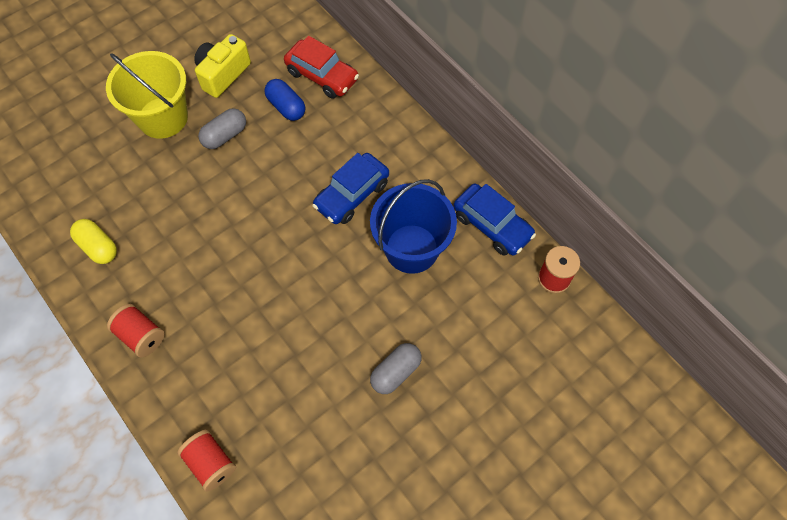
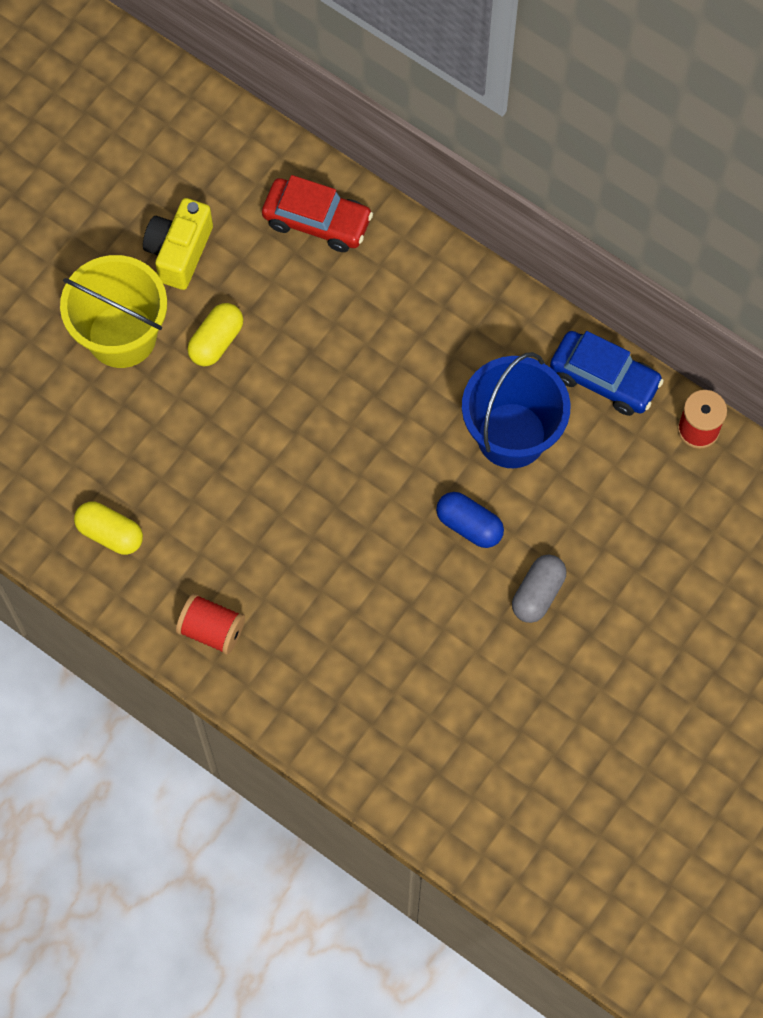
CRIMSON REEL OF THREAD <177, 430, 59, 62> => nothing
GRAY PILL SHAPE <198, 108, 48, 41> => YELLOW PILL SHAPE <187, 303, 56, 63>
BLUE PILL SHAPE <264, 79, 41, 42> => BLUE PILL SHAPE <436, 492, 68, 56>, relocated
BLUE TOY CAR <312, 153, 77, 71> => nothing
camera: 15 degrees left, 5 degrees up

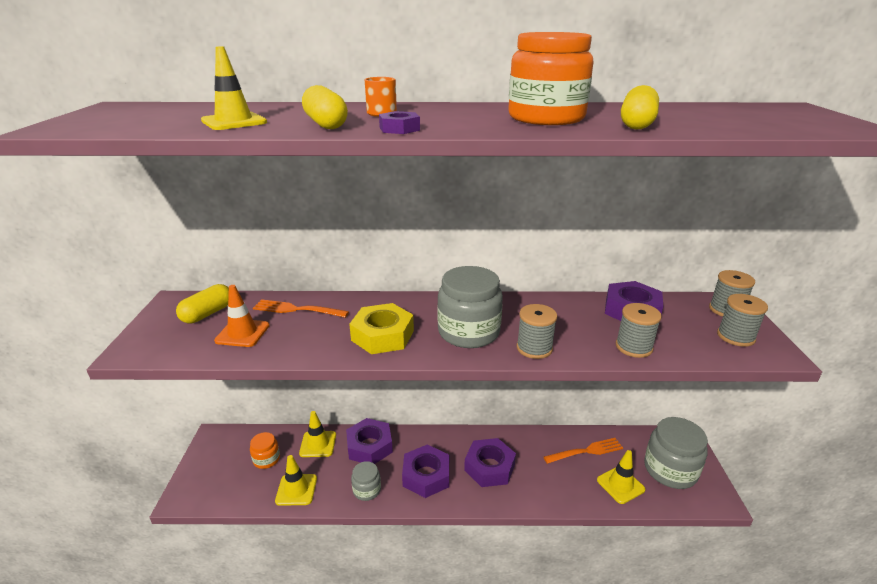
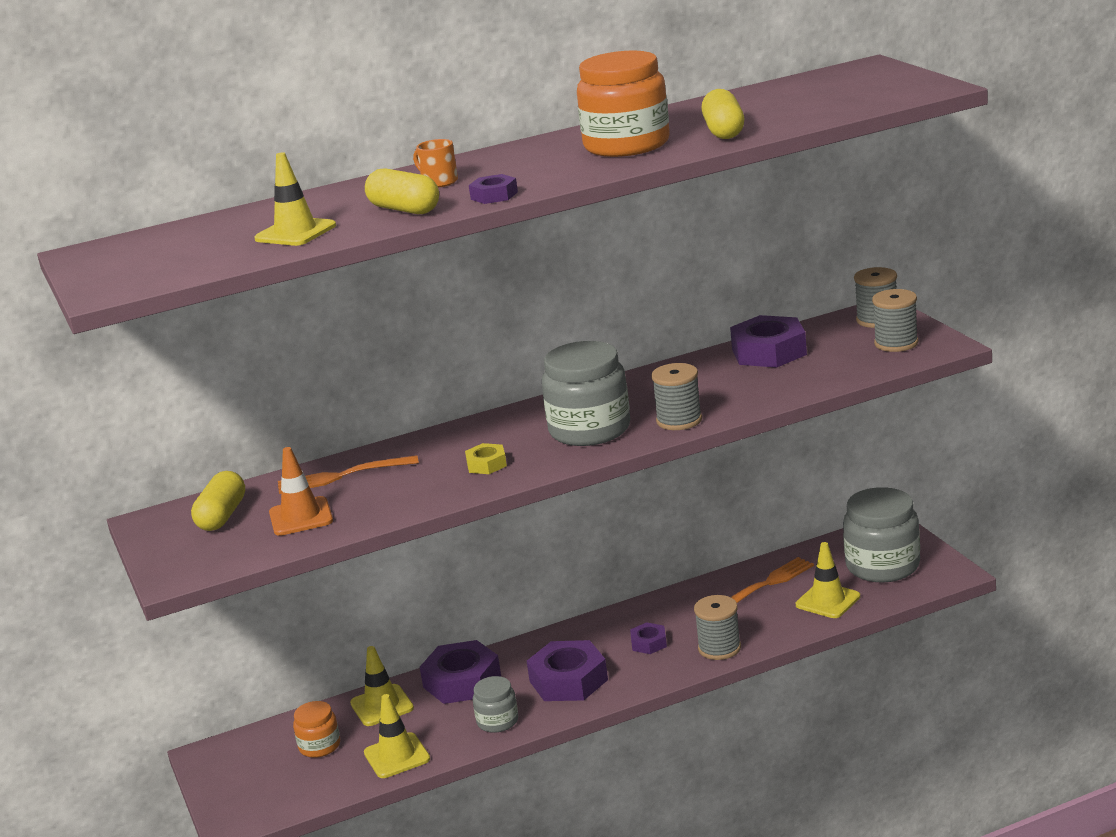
YELLOW HEX NUT <349, 303, 65, 51> => YELLOW HEX NUT <465, 443, 42, 31>, x0.51
VIOLET HEX NUT <464, 438, 52, 49> => VIOLET HEX NUT <630, 622, 37, 32>, x0.51
GRAY REEL OF THREAD <616, 303, 46, 55> => GRAY REEL OF THREAD <694, 595, 47, 65>, relocated
camera: 20 degrees left, 5 degrees down

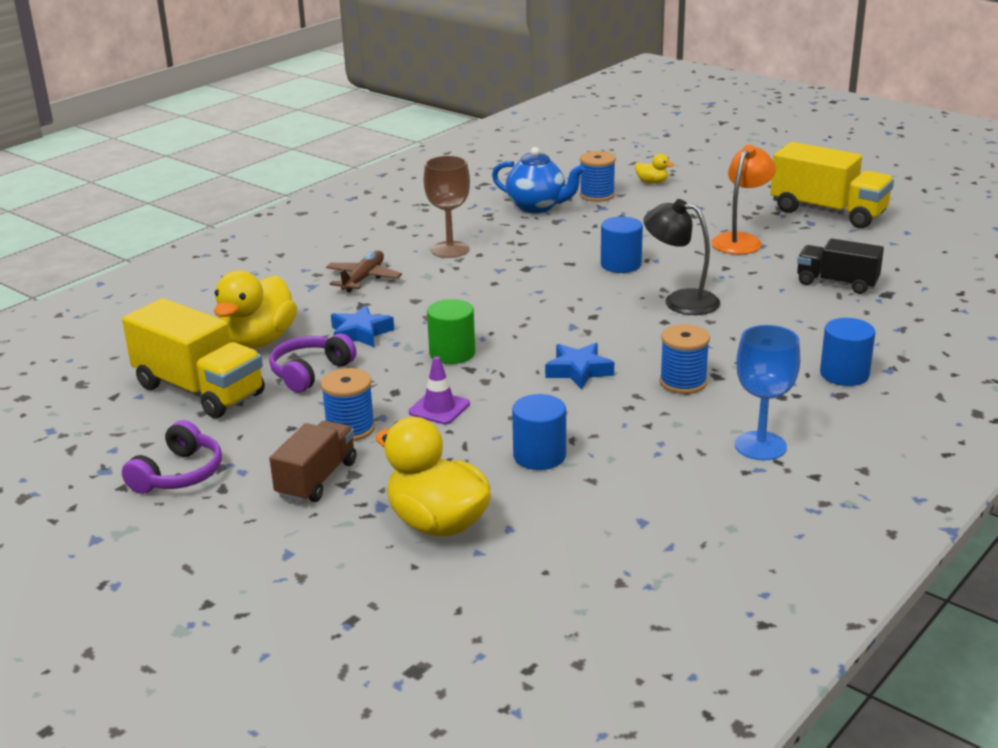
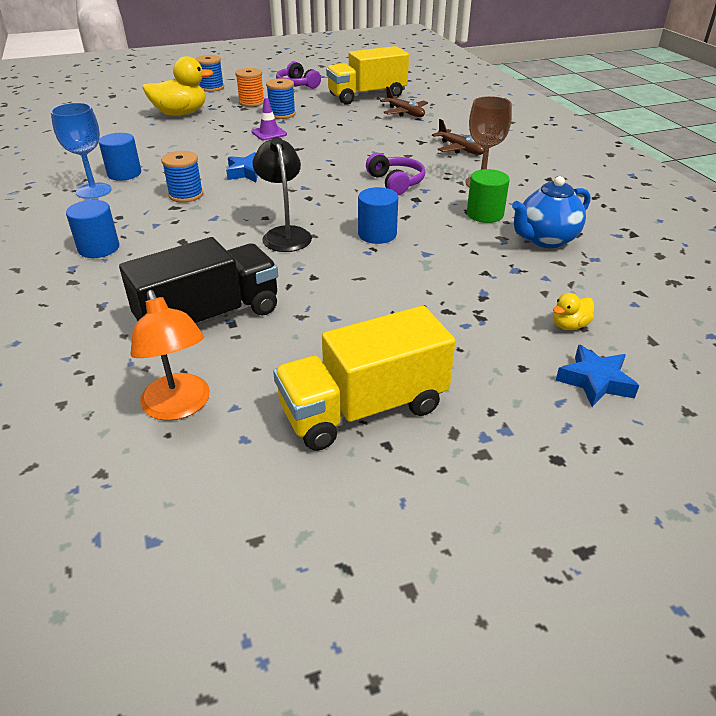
YELLOW RUBBER DUCK <214, 270, 83, 79> => DARK BROWN PLANE <380, 86, 48, 31>
VIOLET OVER-EAR HEADPHONES <269, 333, 88, 60> => VIOLET OVER-EAR HEADPHONES <366, 153, 59, 42>, relocated
DARK BROWN TRUCK <269, 420, 87, 83> => ORANGE-COLOURED REEL OF THREAD <235, 68, 29, 39>
BLUE STAR <331, 305, 63, 42> => BLUE STAR <555, 345, 84, 62>, relocated
EMERALD SOLID CYLINDER <427, 299, 48, 65> => EMERALD SOLID CYLINDER <467, 169, 43, 54>, relocated
BLUE SOLID CYLINDER <512, 394, 54, 76> => BLUE SOLID CYLINDER <99, 133, 42, 48>, relocated
BLUE REEL OF THREAD <580, 151, 36, 51> => BLUE REEL OF THREAD <195, 55, 29, 37>, relocated
JET-BLACK READING LAMP <643, 199, 77, 116> => JET-BLACK READING LAMP <252, 137, 60, 115>, 75 degrees counterclockwise
ORANGE-COLOURED READING LAMP <711, 145, 65, 110> => ORANGE-COLOURED READING LAMP <131, 290, 79, 131>, relocated
JET-BLACK TRUCK <797, 238, 87, 56> => JET-BLACK TRUCK <119, 237, 159, 89>, x1.60
camera: 120 degrees right, 10 degrees up

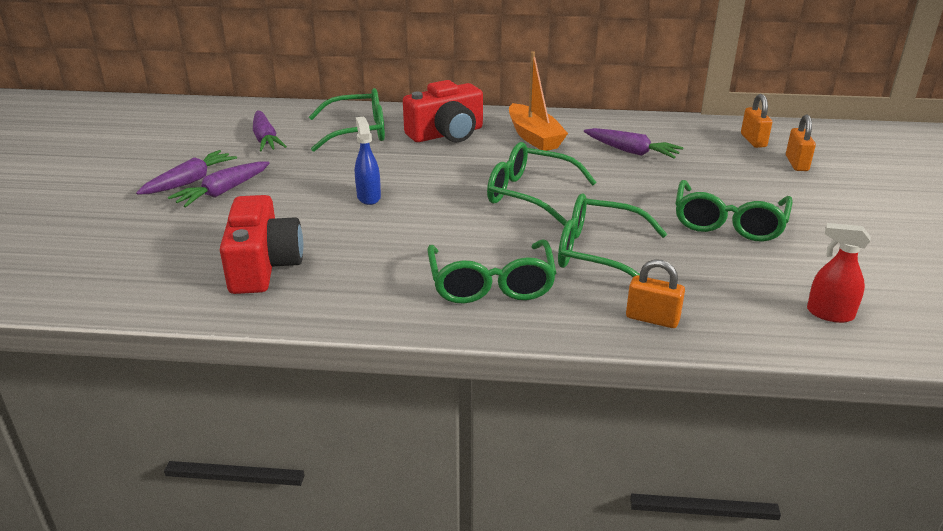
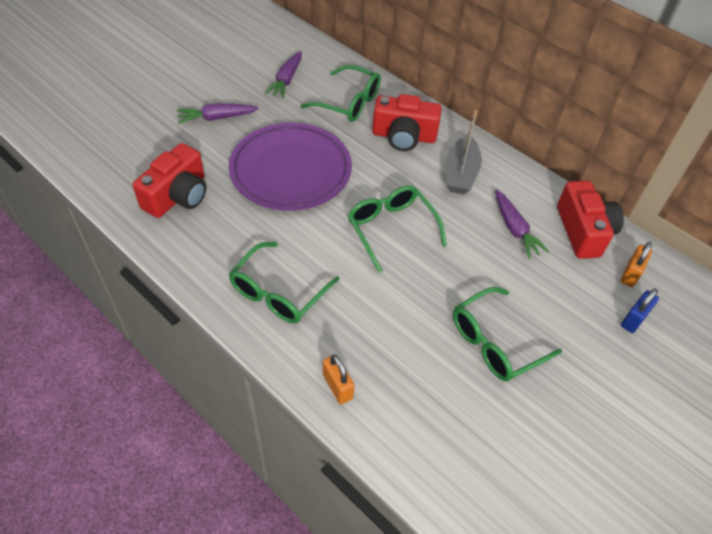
VIOLET CARROT <136, 150, 101, 45> => nothing
BLUE SPRAYER <355, 117, 26, 88> => VIOLET FLAT DISH <229, 123, 123, 88>
ORANGE-COLOURED BOAT <509, 51, 59, 100> => GRAY BOAT <446, 110, 36, 84>
EMERALD EYEGLASSES <558, 194, 109, 83> => nothing
ORANGE-COLOURED SMALL LOCK <786, 115, 30, 56> => BLUE SMALL LOCK <621, 288, 38, 45>
CRIMSON SPRAYER <807, 223, 64, 100> => nothing
nothing => CRIMSON PHOTO CAMERA <557, 181, 67, 78>
camera: 35 degrees right, 20 degrees up

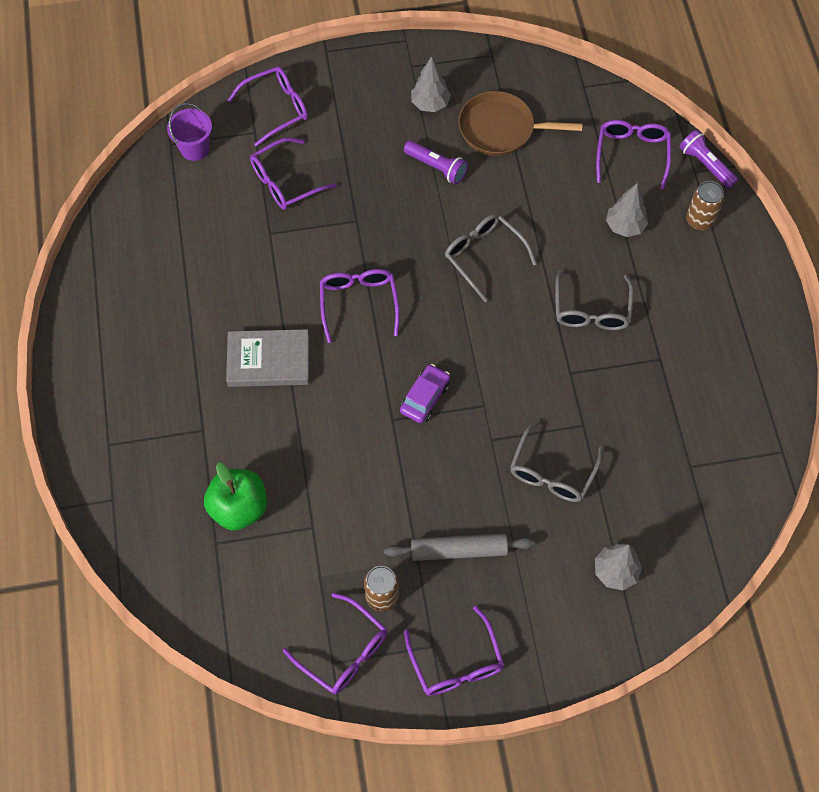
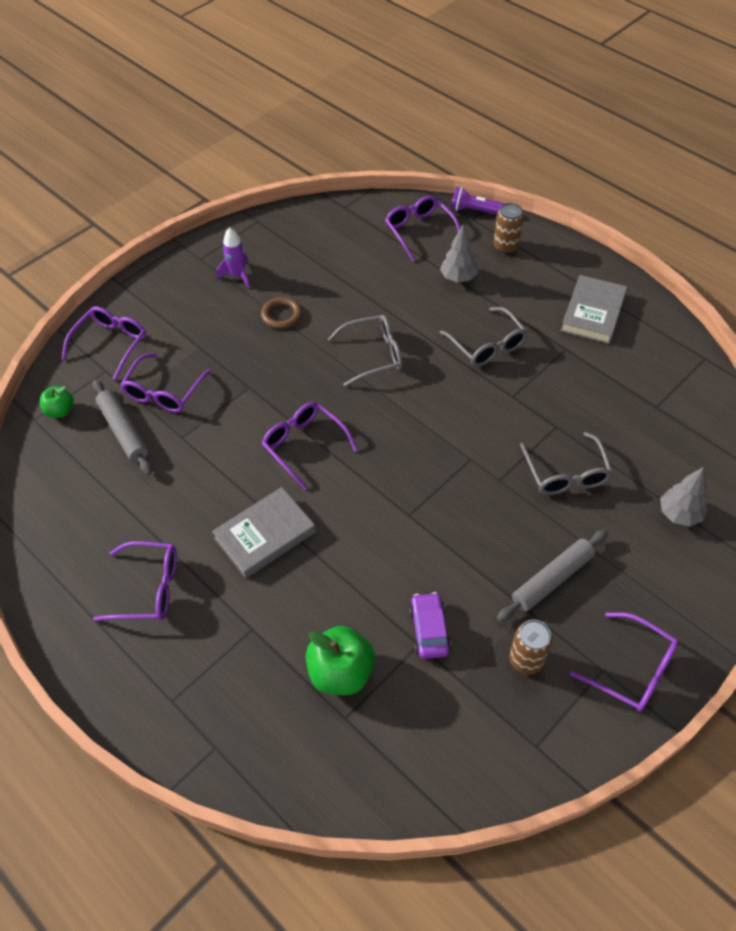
VIOLET BUCKET <167, 103, 45, 58> => EMERALD APPLE FRUIT <40, 386, 34, 32>
VIOLET EYEGLASSES <283, 593, 104, 101> => VIOLET EYEGLASSES <93, 541, 84, 80>, relocated
VIOLET TOY CAR <400, 364, 50, 59> => VIOLET TOY CAR <409, 592, 42, 67>, relocated
VIOLET TORCH <404, 140, 64, 44> => DARK BROWN RING <261, 297, 41, 32>
GRAY TREE <411, 56, 40, 56> => VIOLET ROCKET <217, 227, 33, 62>
GRAY EYEGLASSES <445, 214, 92, 88> => GRAY EYEGLASSES <328, 315, 74, 72>, 150 degrees clockwise
DARK BROWN SKILLET <458, 91, 124, 65> => nothing
nothing => GRAY DOUGH ROLLER <92, 380, 60, 95>
nothing => GRAY HARDCOVER <561, 275, 66, 69>
camera: 35 degrees left, 10 degrees down

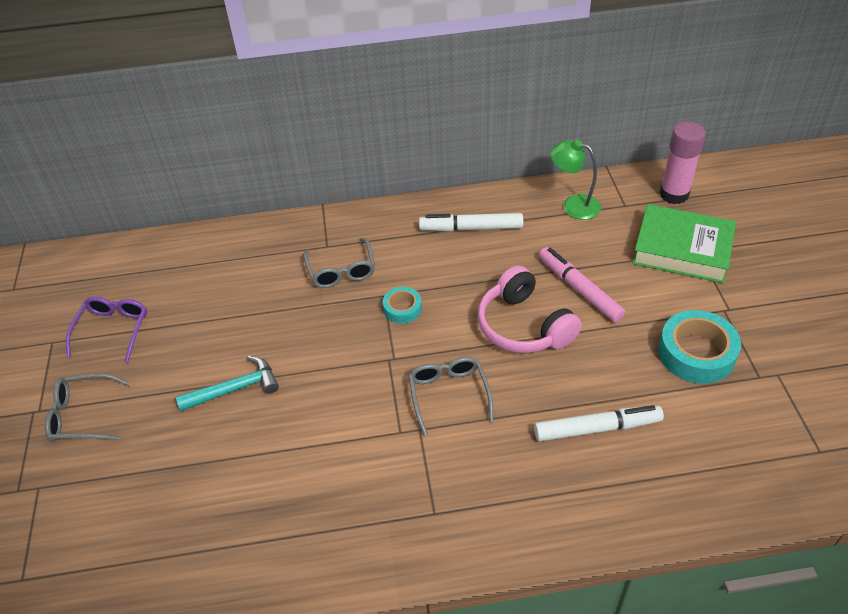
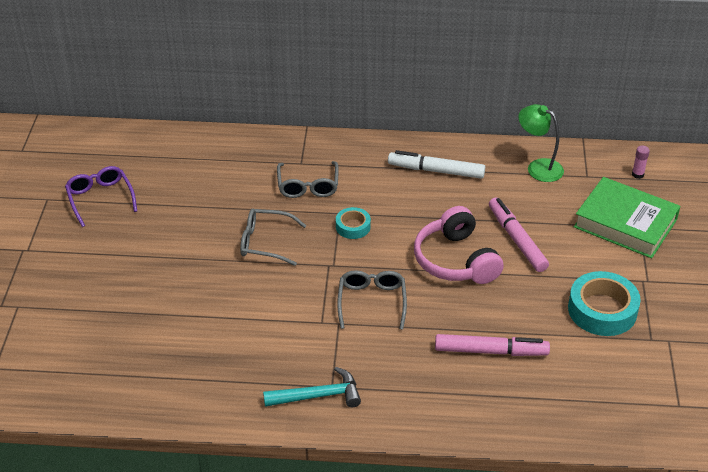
GRAY EYEGLASSES <45, 373, 86, 69> => GRAY EYEGLASSES <240, 209, 67, 57>, relocated
VIOLET EYEGLASSES <66, 297, 81, 66> => VIOLET EYEGLASSES <65, 166, 72, 61>, 45 degrees counterclockwise
TURQUOISE CARPENTER'S HAMMER <176, 356, 103, 55> => TURQUOISE CARPENTER'S HAMMER <263, 367, 98, 40>, relocated
PURE WHITE MARKER PEN <534, 405, 130, 36> => ROSY MARKER PEN <435, 334, 115, 22>
ROSY GLUE STICK <660, 122, 46, 82> => ROSY GLUE STICK <632, 146, 18, 33>, x0.44
camera: 10 degrees right, 5 degrees down

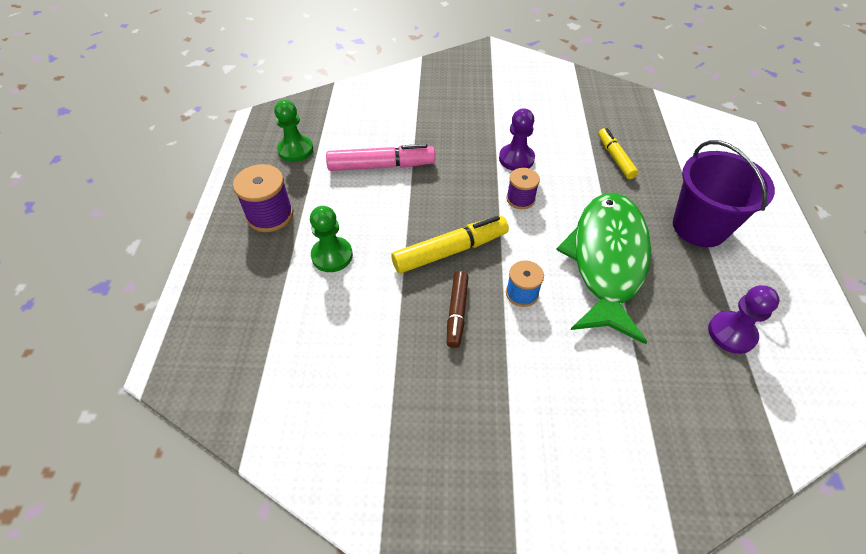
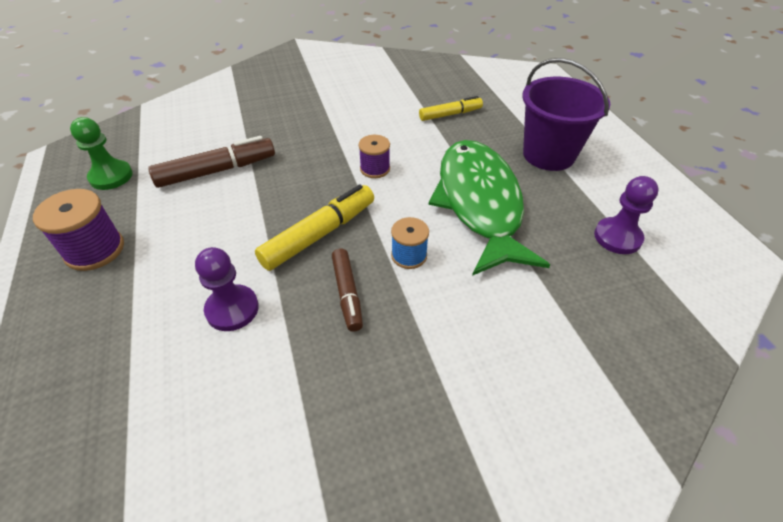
EMERALD PAWN <310, 206, 43, 66> => nothing
ROSY MARKER PEN <326, 144, 109, 27> => DARK BROWN MARKER PEN <148, 136, 127, 52>
VIOLET PAWN <499, 108, 36, 63> => VIOLET PAWN <195, 247, 64, 84>, relocated
YELLOW MARKER PEN <598, 128, 40, 51> => YELLOW MARKER PEN <419, 96, 64, 25>, 105 degrees clockwise
camera: 20 degrees left, 5 degrees down

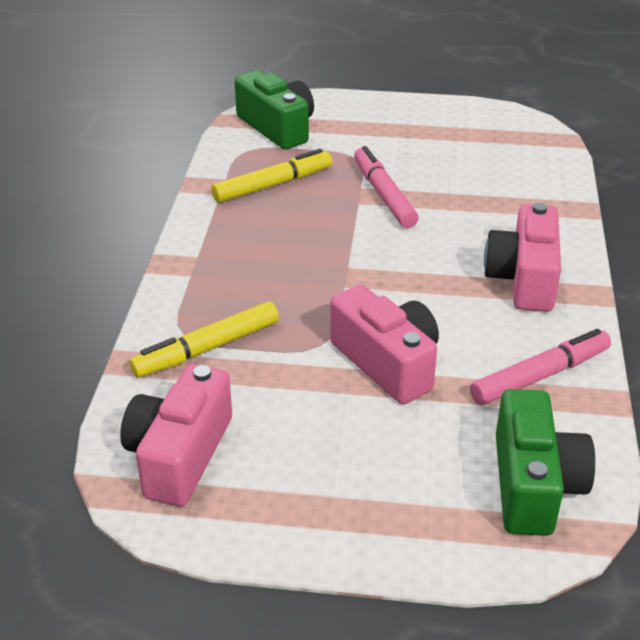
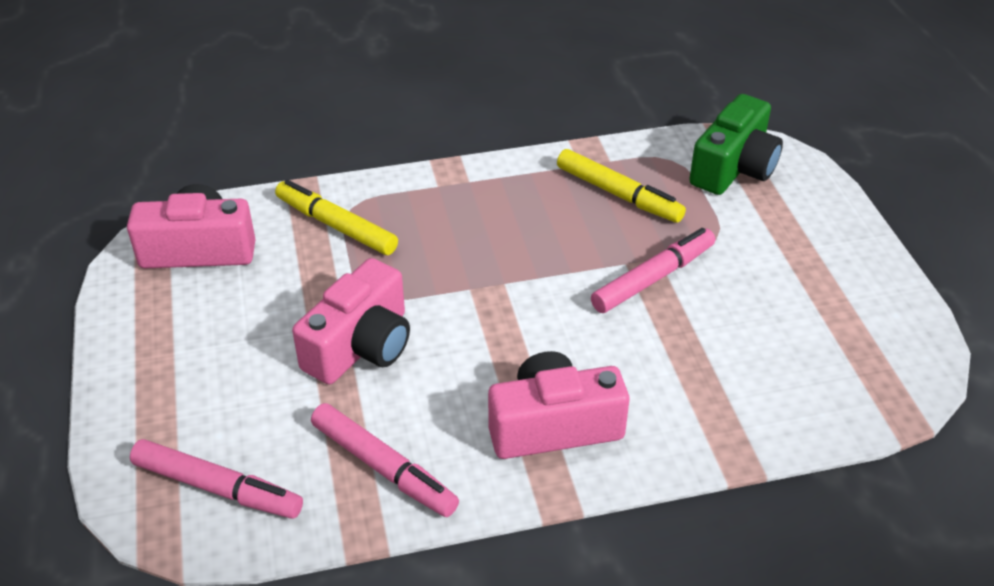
EMERALD PHOTO CAMERA <496, 389, 99, 147> => ROSY MARKER PEN <130, 439, 173, 80>
camera: 70 degrees right, 5 degrees up

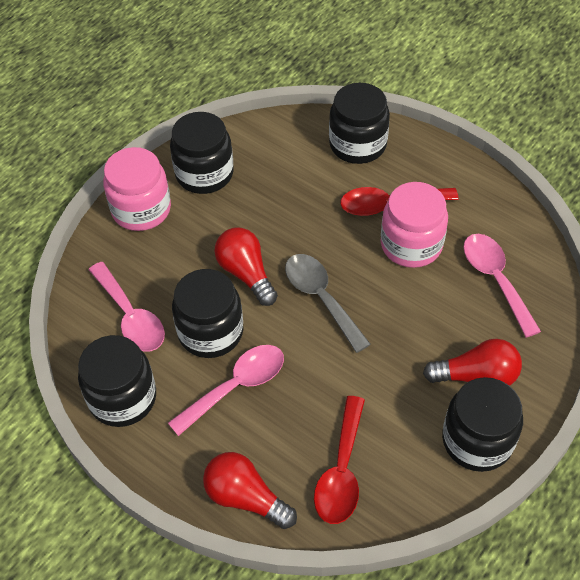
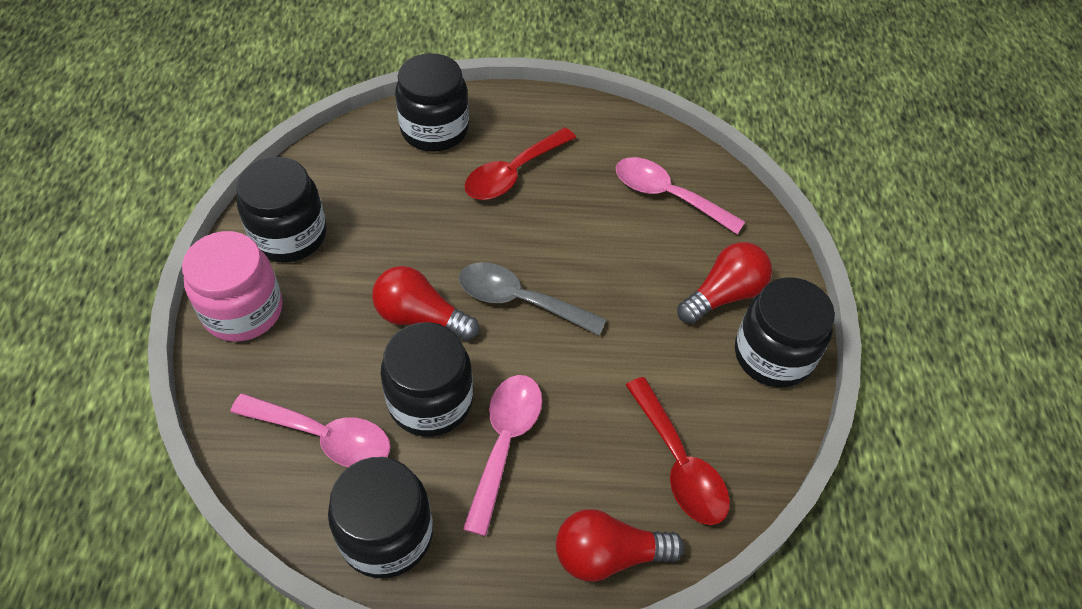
ROSY PRESERVE JAR <381, 182, 67, 86> => nothing
camera: 40 degrees left, 0 degrees up

